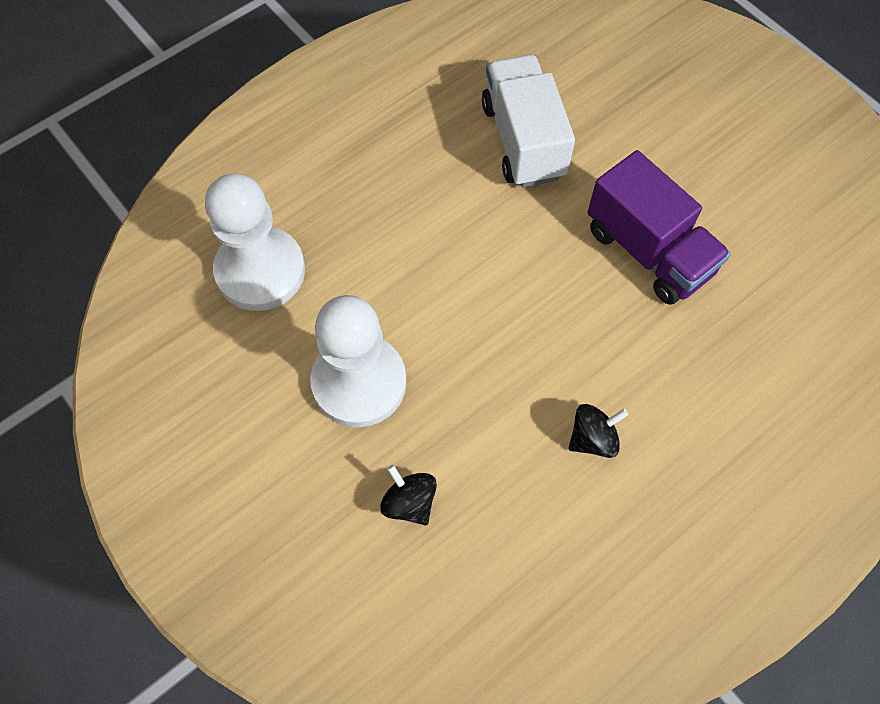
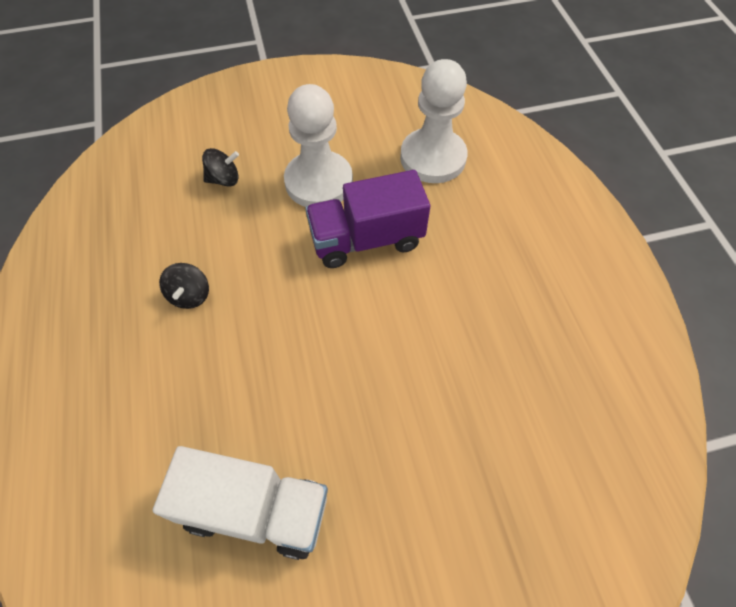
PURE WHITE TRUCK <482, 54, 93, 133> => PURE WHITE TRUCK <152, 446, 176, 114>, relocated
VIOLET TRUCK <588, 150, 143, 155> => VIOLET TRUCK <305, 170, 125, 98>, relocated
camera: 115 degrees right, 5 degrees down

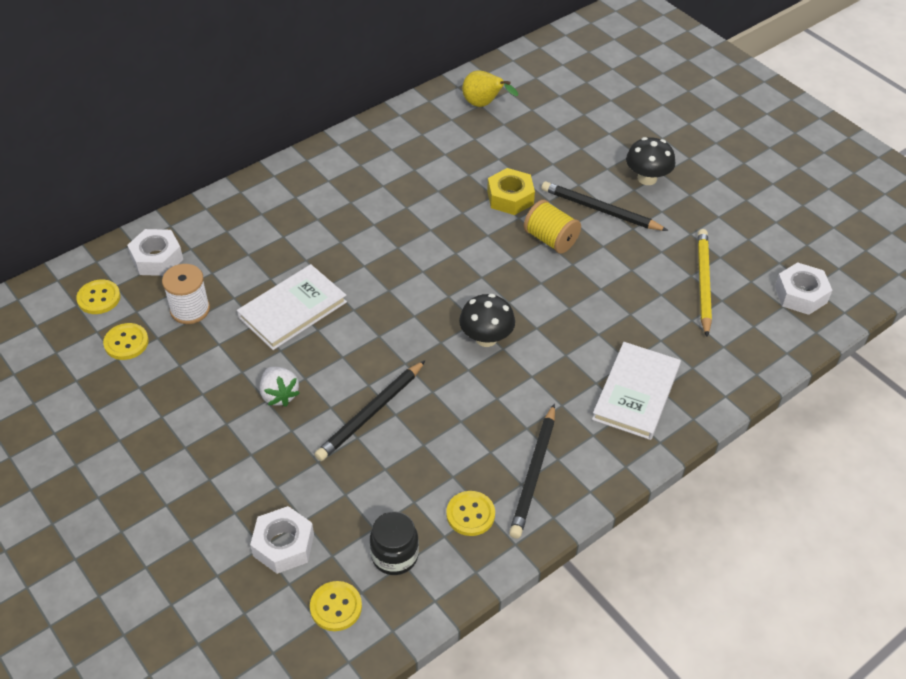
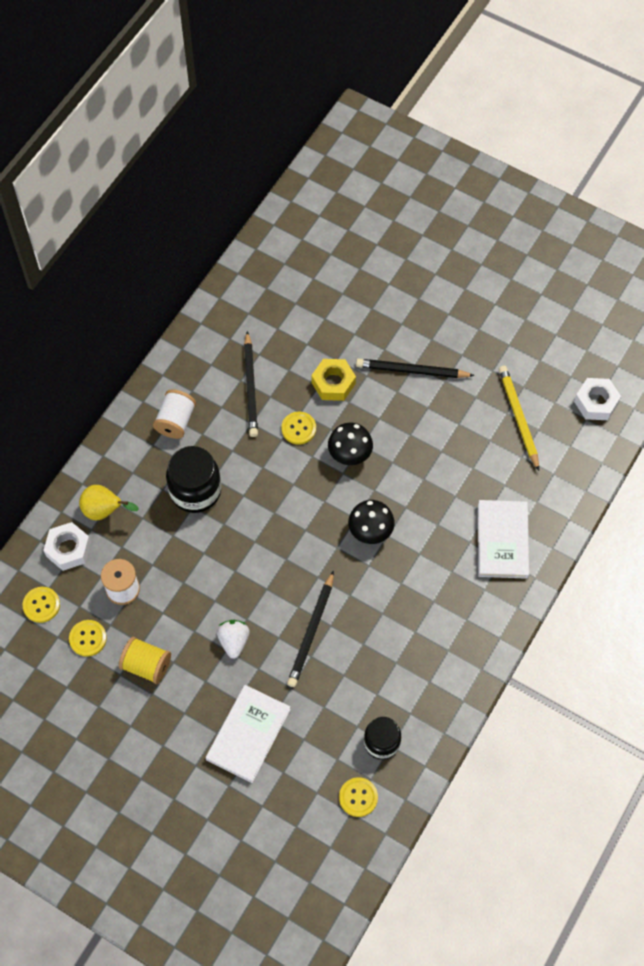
PURE WHITE HARDCOVER <237, 264, 110, 86> => PURE WHITE HARDCOVER <206, 685, 84, 98>, relocated
PURE WHITE HEX NUT <250, 506, 64, 68> => nothing
PURE WHITE TOY STRAWBERRY <260, 367, 40, 40> => PURE WHITE TOY STRAWBERRY <217, 620, 33, 39>, 135 degrees counterclockwise
YELLOW SHIRT BUTTON <446, 491, 49, 45> => YELLOW SHIRT BUTTON <281, 412, 35, 33>, relocated
YELLOW TOY PEAR <462, 70, 56, 37> => YELLOW TOY PEAR <79, 485, 60, 35>, relocated
JET-BLACK PENCIL <509, 404, 46, 135> => JET-BLACK PENCIL <244, 331, 14, 106>, relocated
YELLOW REEL OF THREAD <524, 200, 57, 54> => YELLOW REEL OF THREAD <119, 637, 52, 47>, relocated
JET-BLACK MUSHROOM <626, 137, 49, 48> => JET-BLACK MUSHROOM <328, 422, 45, 43>, relocated
nothing => PURE WHITE REEL OF THREAD <153, 389, 43, 50>
nothing => JET-BLACK PRESERVE JAR <166, 446, 55, 67>
camera: 20 degrees left, 15 degrees up

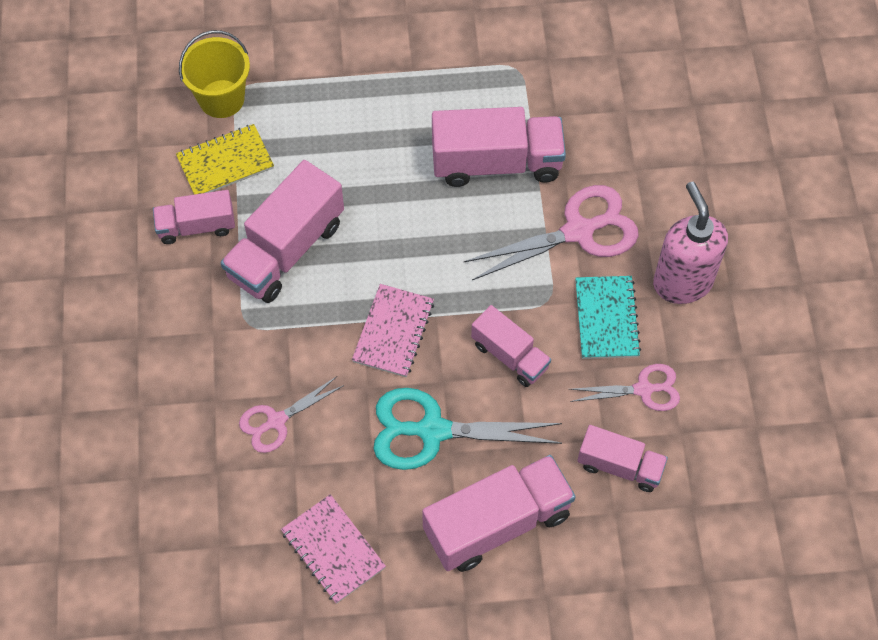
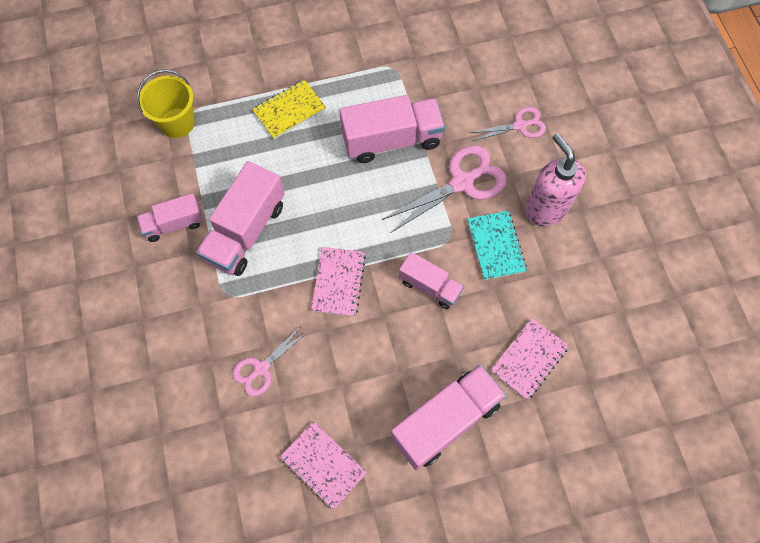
YELLOW EXERCISE BOOK <176, 124, 98, 71> => YELLOW EXERCISE BOOK <252, 80, 74, 59>, relocated
TURQUOISE SCISSORS <373, 388, 189, 82> => nothing
ROSY SCISSORS <569, 364, 111, 47> => ROSY SCISSORS <470, 107, 76, 34>, relocated
ROSY TRUCK <577, 425, 91, 67> => ROSY EXERCISE BOOK <490, 318, 79, 82>
camera: 10 degrees left, 5 degrees up

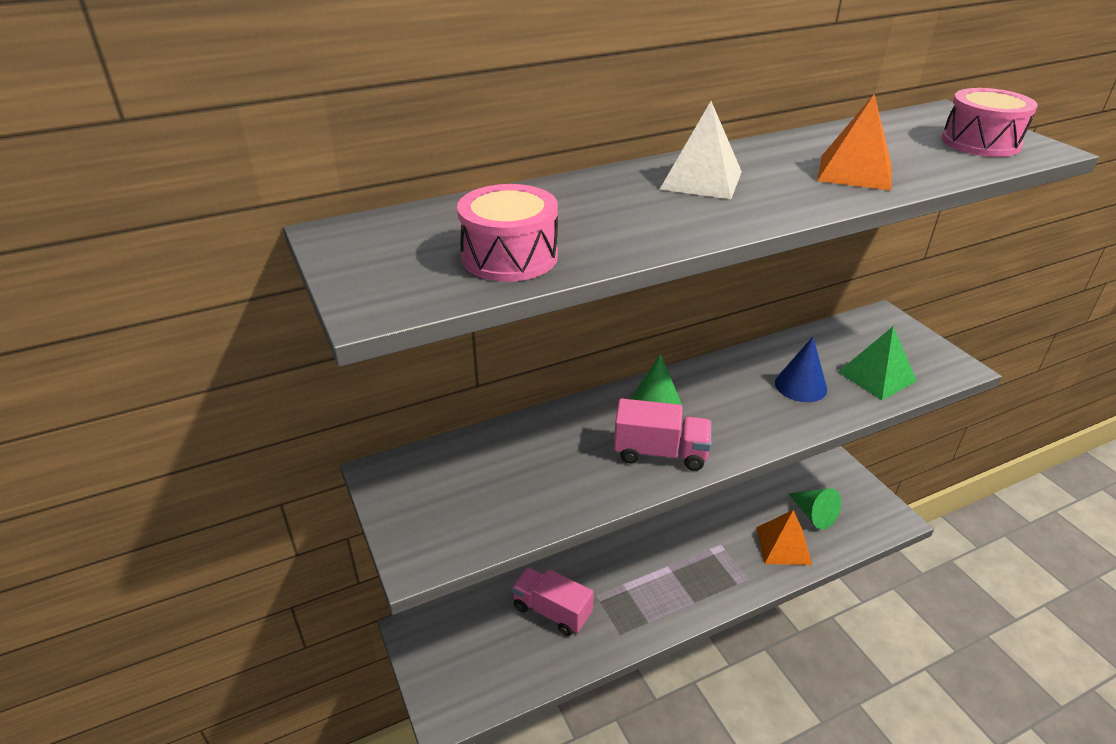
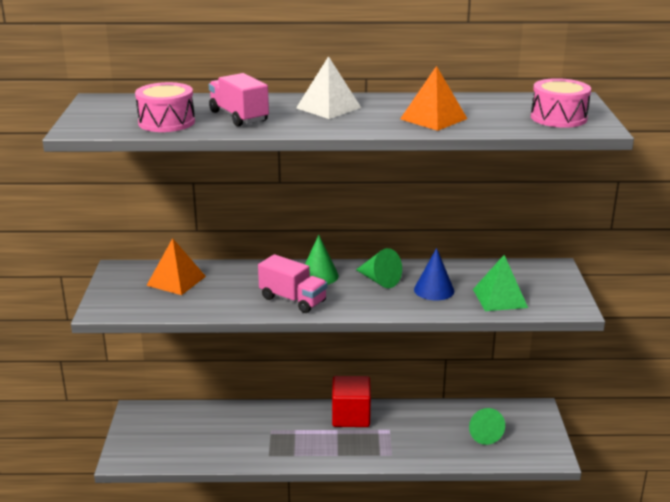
ROSY TRUCK <511, 567, 83, 69> => ROSY TRUCK <209, 73, 60, 54>, relocated
ORANGE-COLOURED SOLID PYRAMID <756, 510, 56, 55> => ORANGE-COLOURED SOLID PYRAMID <146, 238, 60, 57>, relocated
nothing => CRIMSON BLOCK <332, 376, 39, 51>
nothing => EMERALD CONE SHAPE <356, 248, 46, 40>
camera: 25 degrees right, 10 degrees down

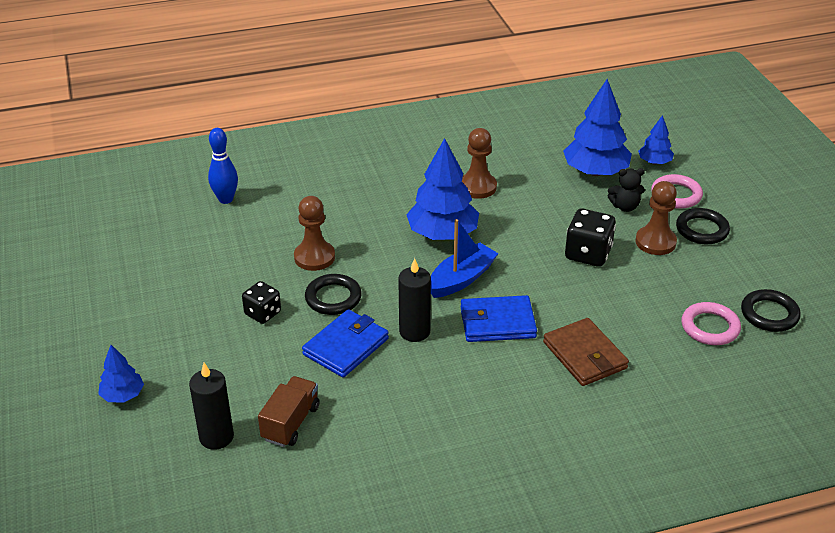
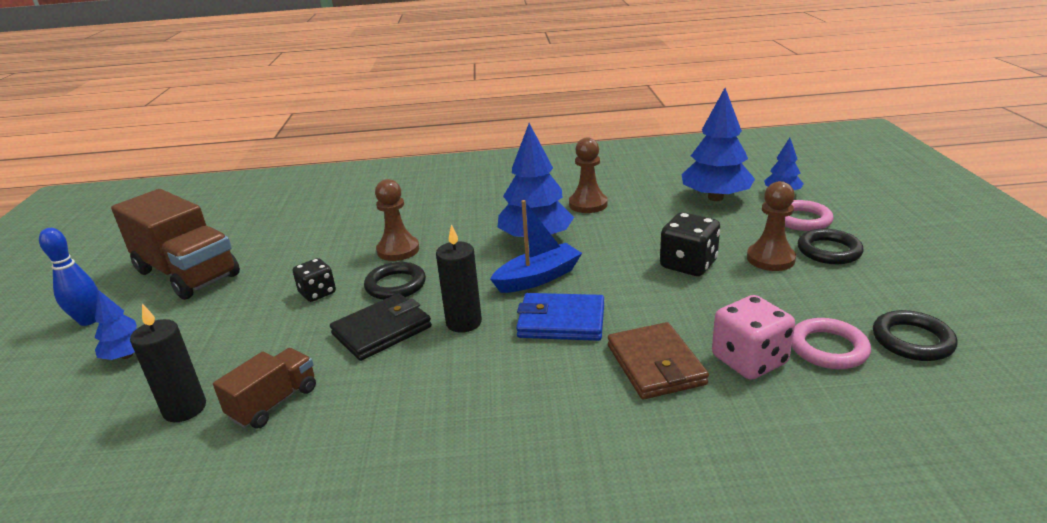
BLUE BOWLING PIN <208, 128, 30, 76> => BLUE BOWLING PIN <39, 228, 59, 98>, relocated
BLUE WALLET <302, 309, 87, 69> => JET-BLACK WALLET <330, 293, 102, 68>
JET-BLACK STUFFED BEAR <608, 168, 37, 44> => nothing
nothing => DARK BROWN TRUCK <111, 189, 129, 111>
nothing => ROSY DIE <712, 295, 83, 85>
camera: 15 degrees right, 10 degrees down

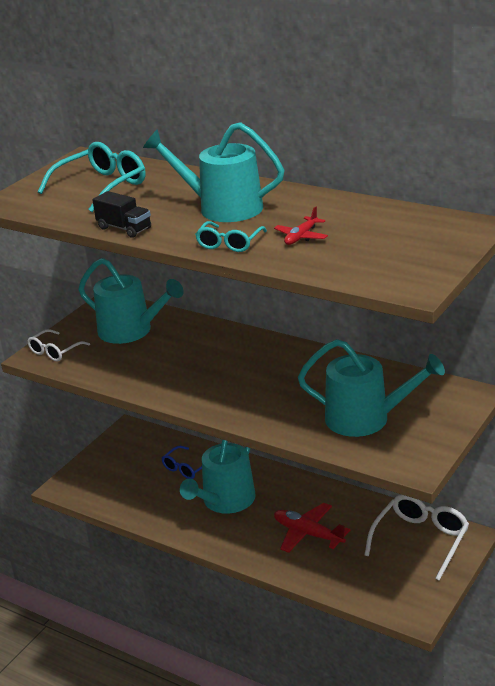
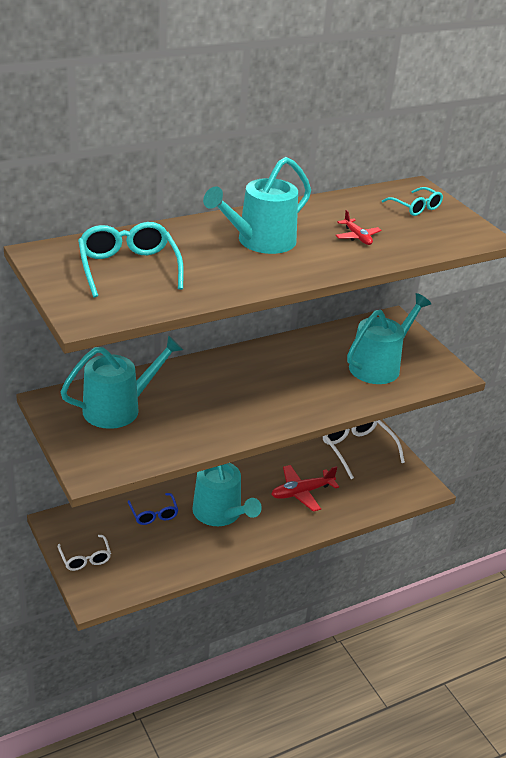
PURE WHITE EYEGLASSES <28, 329, 62, 32> => PURE WHITE EYEGLASSES <58, 535, 53, 36>, relocated
JET-BLACK TRUCK <92, 191, 59, 47> => nothing
TURQUOISE EYEGLASSES <195, 221, 72, 31> => TURQUOISE EYEGLASSES <382, 187, 61, 29>, relocated
camera: 65 degrees left, 5 degrees up

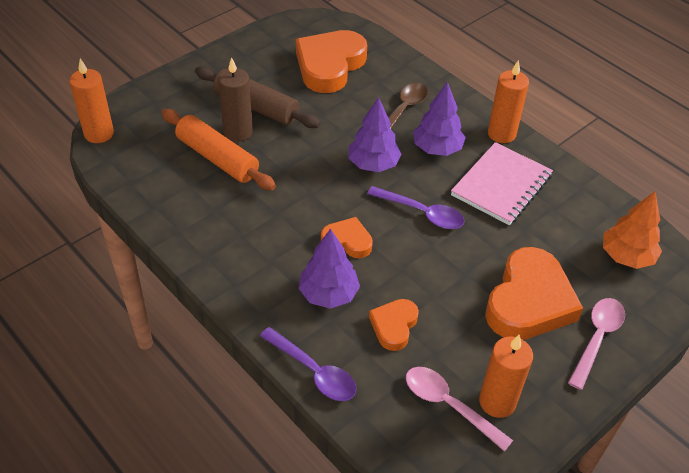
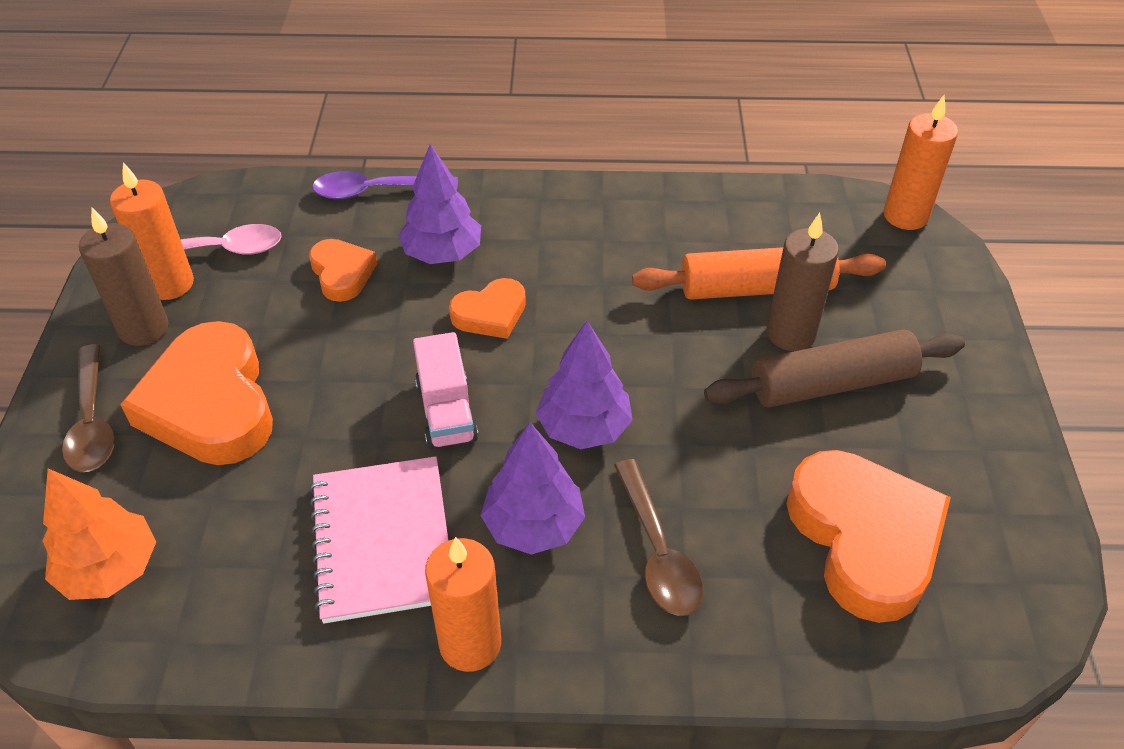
VIOLET TEASPOON <367, 186, 98, 43> => ROSY TRUCK <413, 332, 65, 117>
ROSY TEASPOON <568, 298, 57, 92> => DARK BROWN TEASPOON <62, 344, 53, 128>
nothing => DARK BROWN WAX CANDLE <79, 208, 90, 138>
camera: 135 degrees right, 0 degrees up

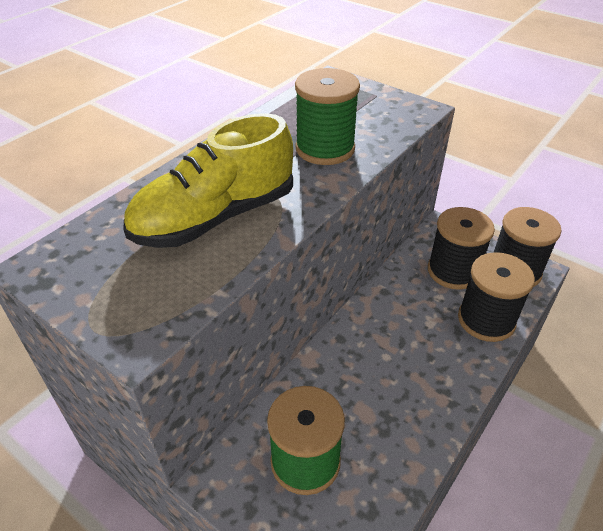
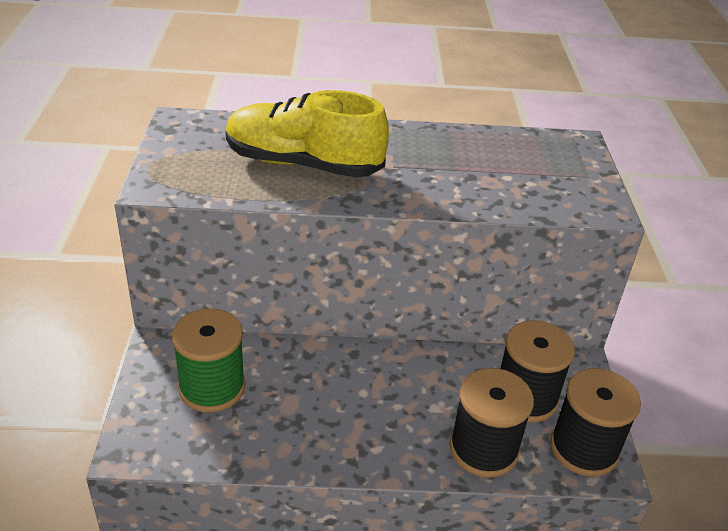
EMERALD REEL OF THREAD <295, 68, 65, 97> => nothing
camera: 50 degrees right, 5 degrees down

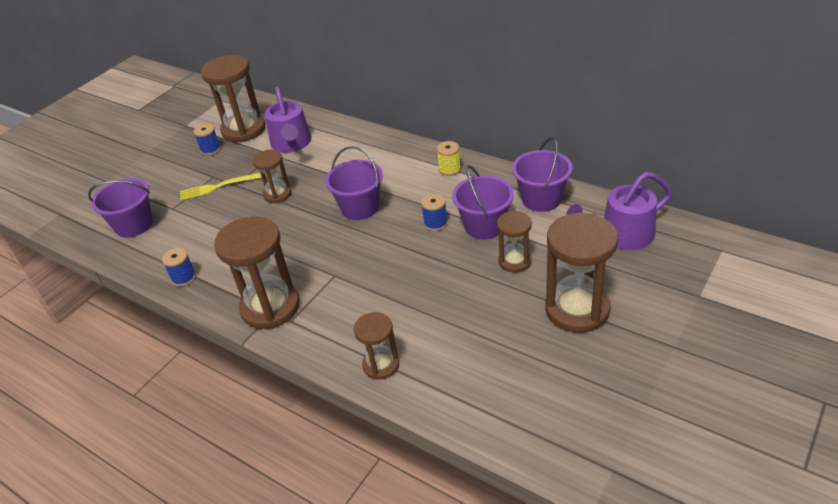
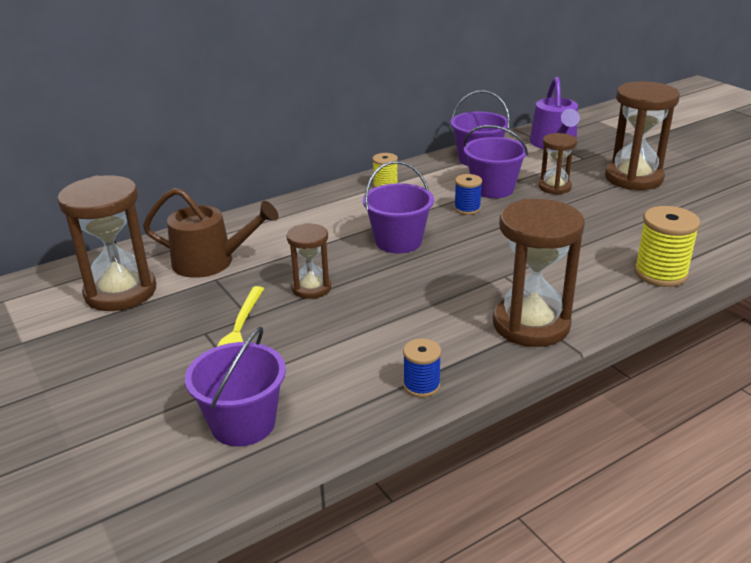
BLUE REEL OF THREAD <194, 124, 27, 32> => nothing
VIOLET WATERING CAN <265, 86, 46, 67> => DARK BROWN WATERING CAN <143, 188, 136, 90>
DARK BROWN SAND TIMER <354, 312, 45, 68> => YELLOW REEL OF THREAD <634, 206, 66, 81>
camera: 70 degrees left, 10 degrees down

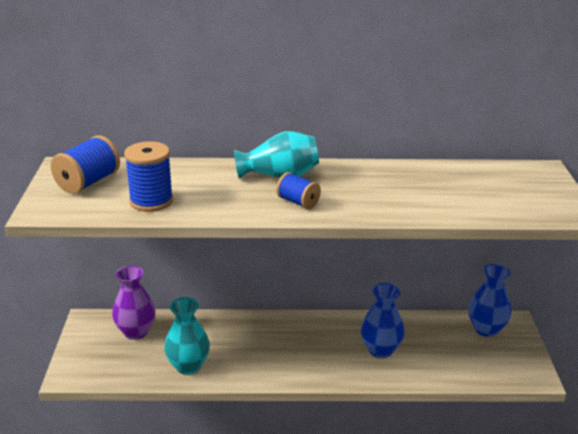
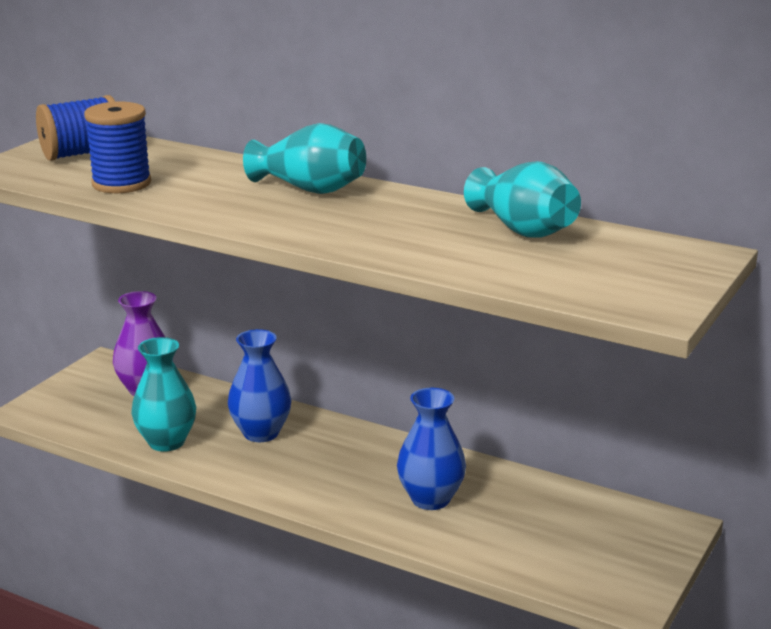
BLUE REEL OF THREAD <276, 172, 45, 37> => nothing
BLUE TALL VASE <468, 264, 43, 73> => BLUE TALL VASE <228, 329, 63, 113>, relocated
nothing => TURQUOISE TALL VASE <464, 161, 117, 76>
camera: 30 degrees right, 5 degrees down

